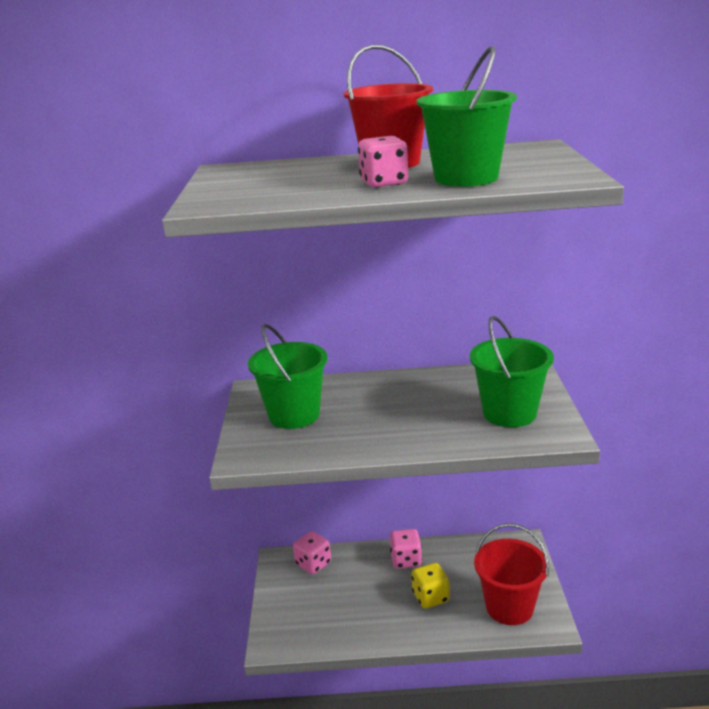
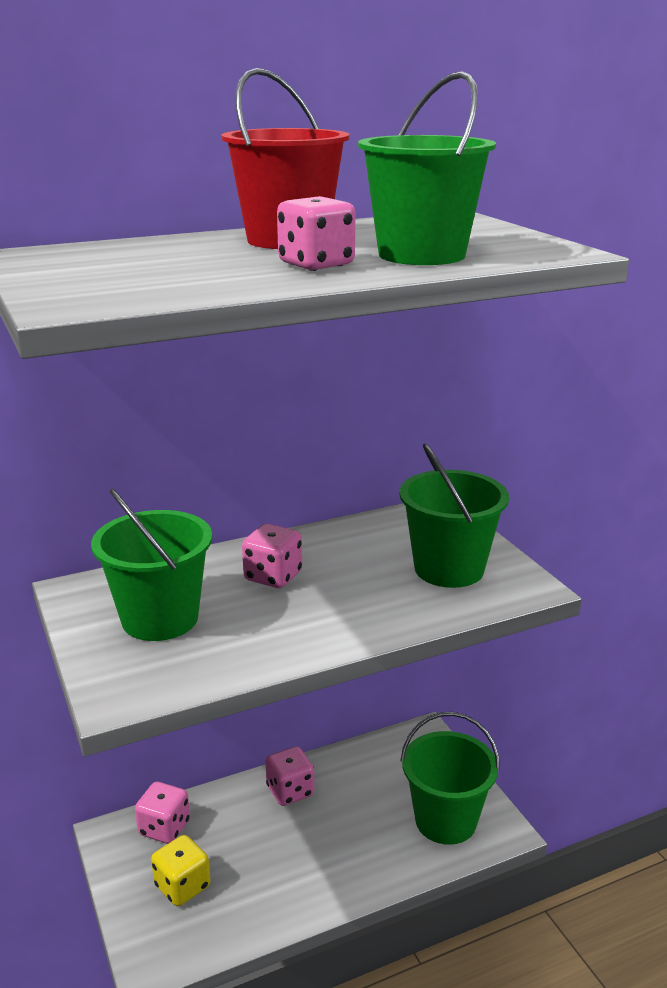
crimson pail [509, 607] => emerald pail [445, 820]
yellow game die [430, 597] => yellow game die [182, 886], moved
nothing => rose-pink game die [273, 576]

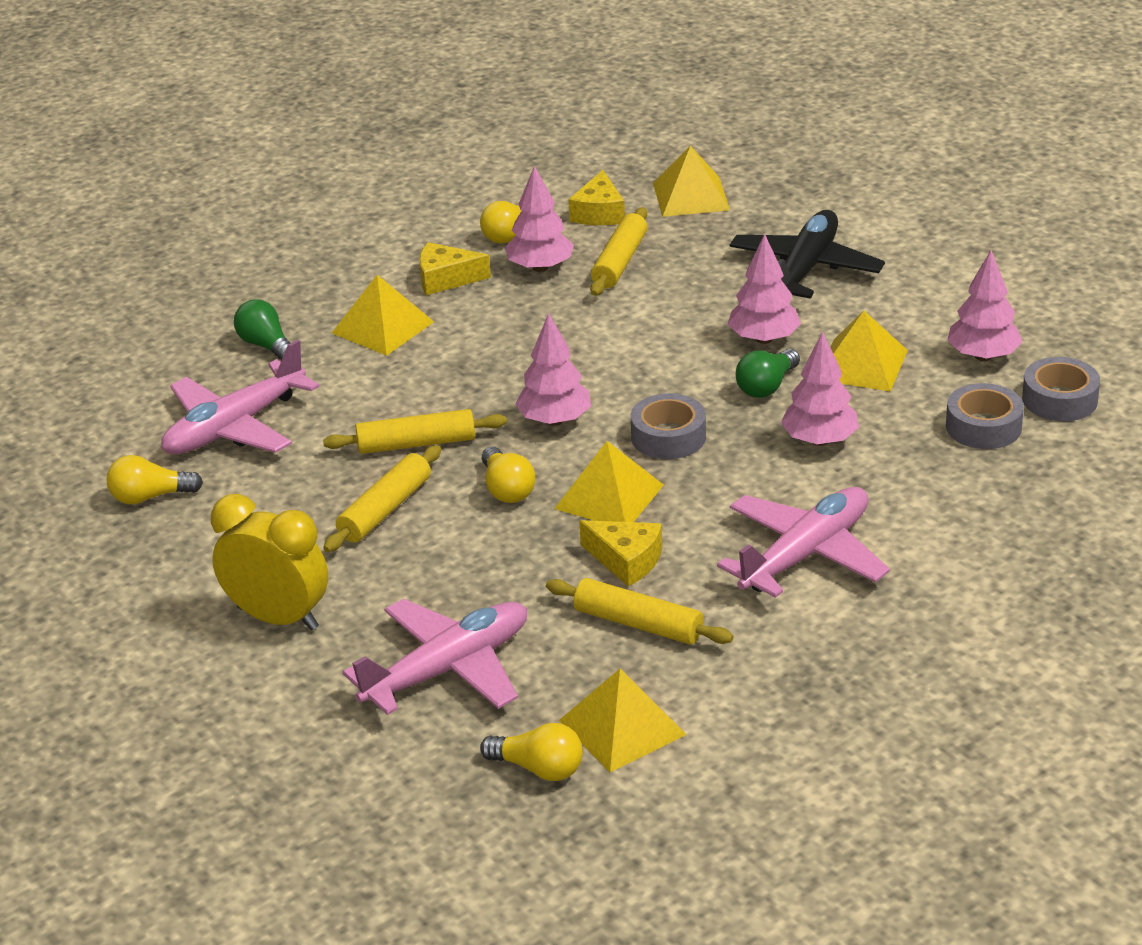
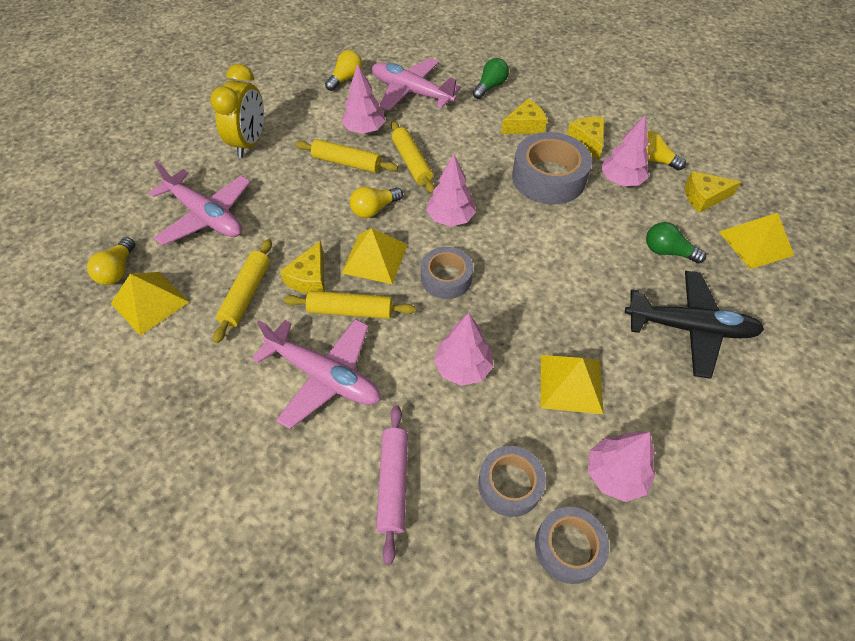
yellow pastry roller [619, 262] => yellow pastry roller [350, 311], moved
rose-pink toy tree [764, 339] => rose-pink toy tree [364, 130], moved
yellow pyramid shape [382, 327] => yellow cheese [525, 126]
emerald lightbulb [767, 386] => emerald lightbulb [667, 252], moved
yellow lightbulb [150, 497] => yellow lightbulb [346, 79], 60 degrees clockwise
nothing => ash-grey roll of tape [548, 178]
nothing => rose-pink pastry roller [393, 483]

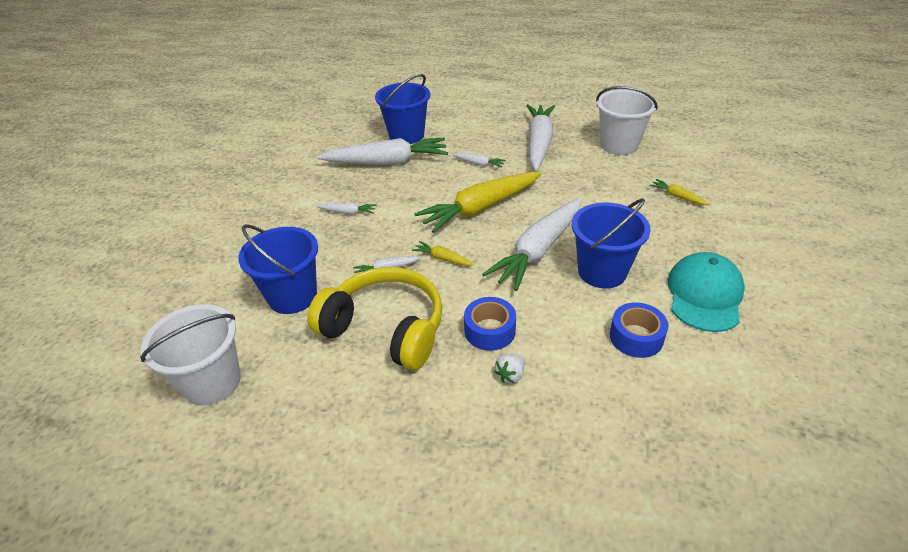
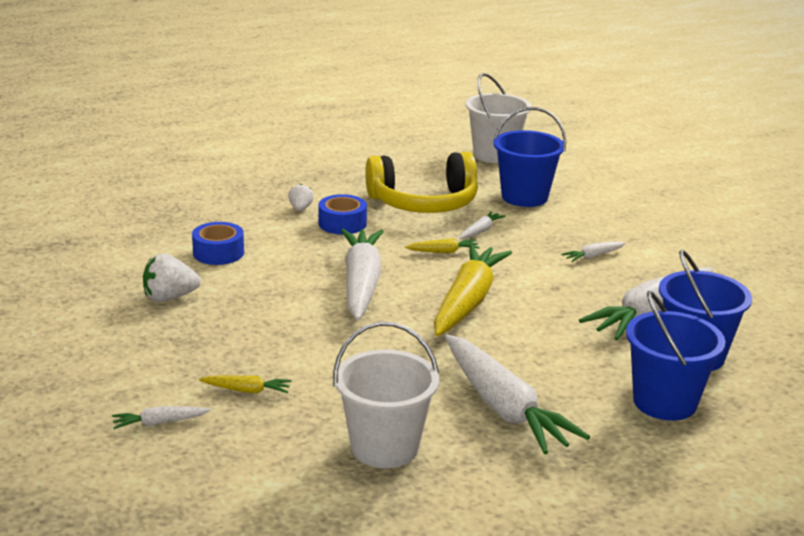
pure white toy carrot [479, 163] => pure white toy carrot [160, 423], moved
blue pail [602, 272] => blue pail [664, 402], moved
aqua baseball cap [704, 295] => pure white toy strawberry [169, 298]

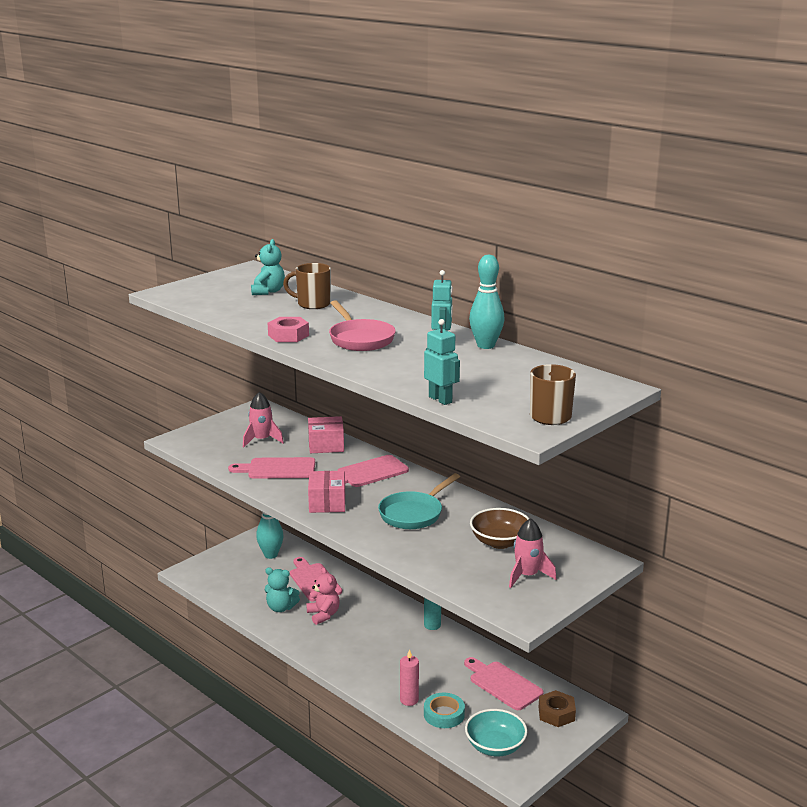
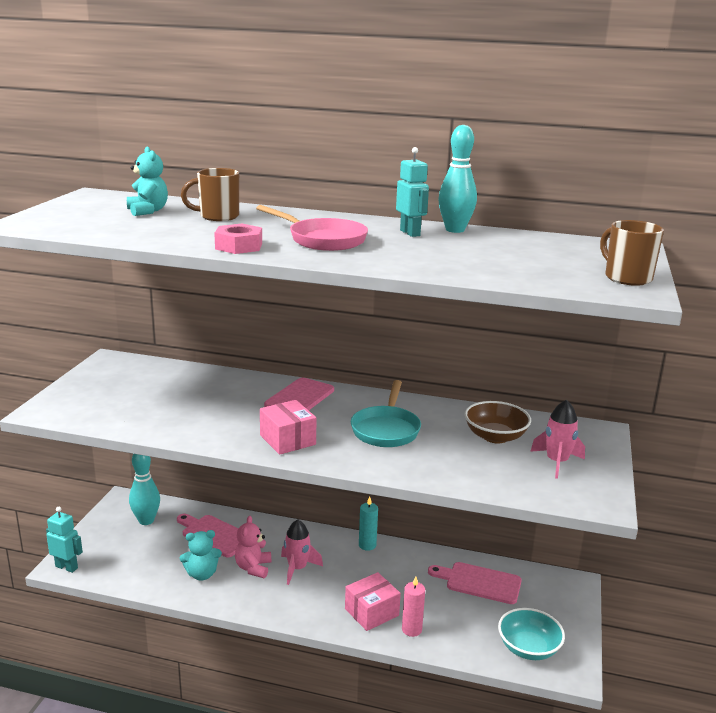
aqua toy robot [440, 399] => aqua toy robot [67, 567], moved
rose-pink rocket [262, 440] => rose-pink rocket [297, 568], moved
rose-pink box [326, 445] => rose-pink box [371, 612], moved
rose-pink cutting board [278, 469] => nothing
rose-pink teddy [323, 615] => rose-pink teddy [253, 568], 120 degrees counterclockwise
dark brown nut [556, 713] => nothing
aqua roll of tape [444, 714] => nothing

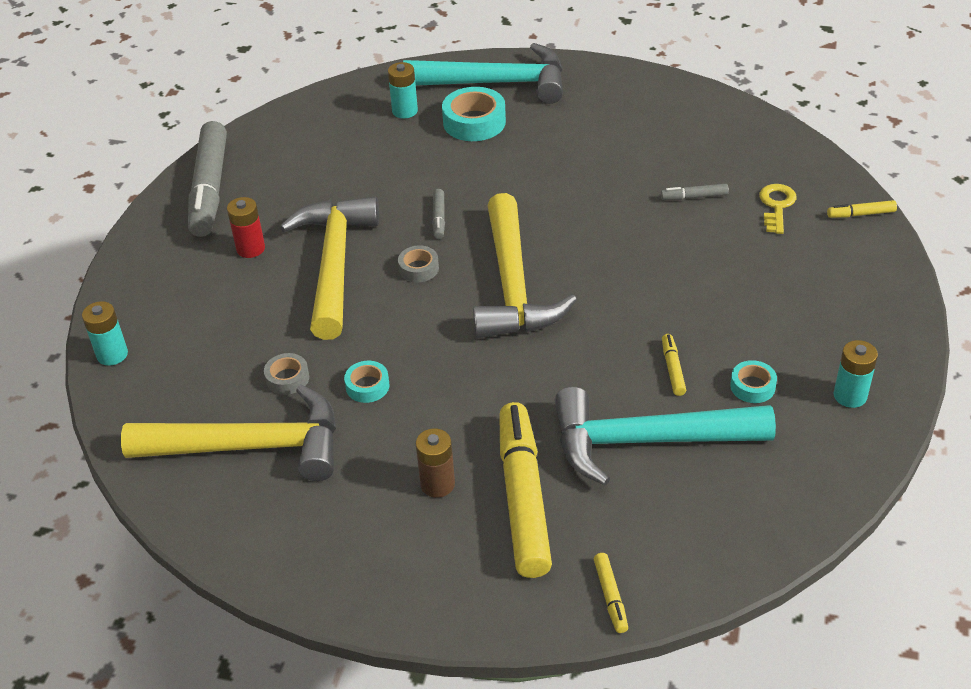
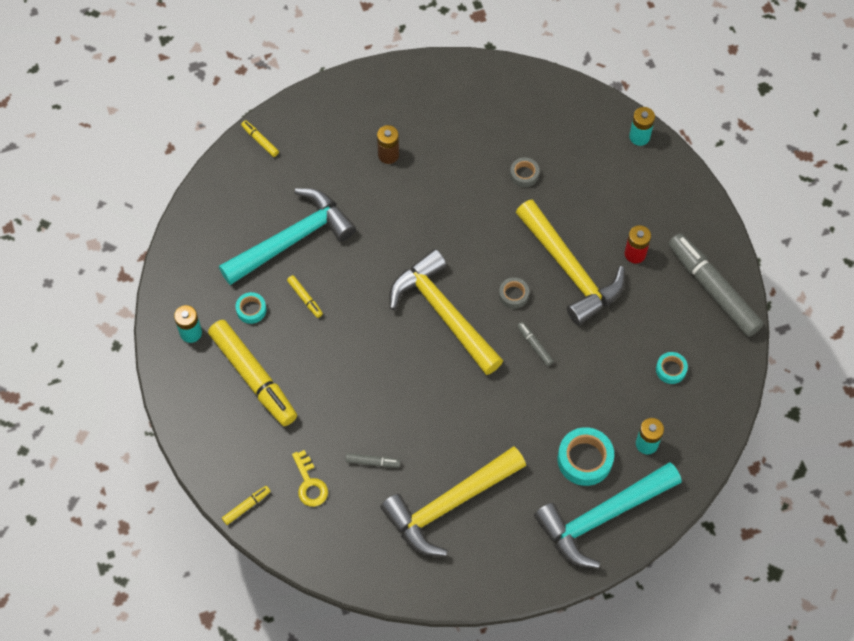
ash-grey marker [694, 197] => ash-grey marker [372, 462], 45 degrees clockwise
aqua roll of tape [367, 386] => aqua roll of tape [671, 369], moved
yellow carpenter's hammer [251, 446] => yellow carpenter's hammer [449, 505], moved
yellow marker [523, 498] => yellow marker [253, 377], moved

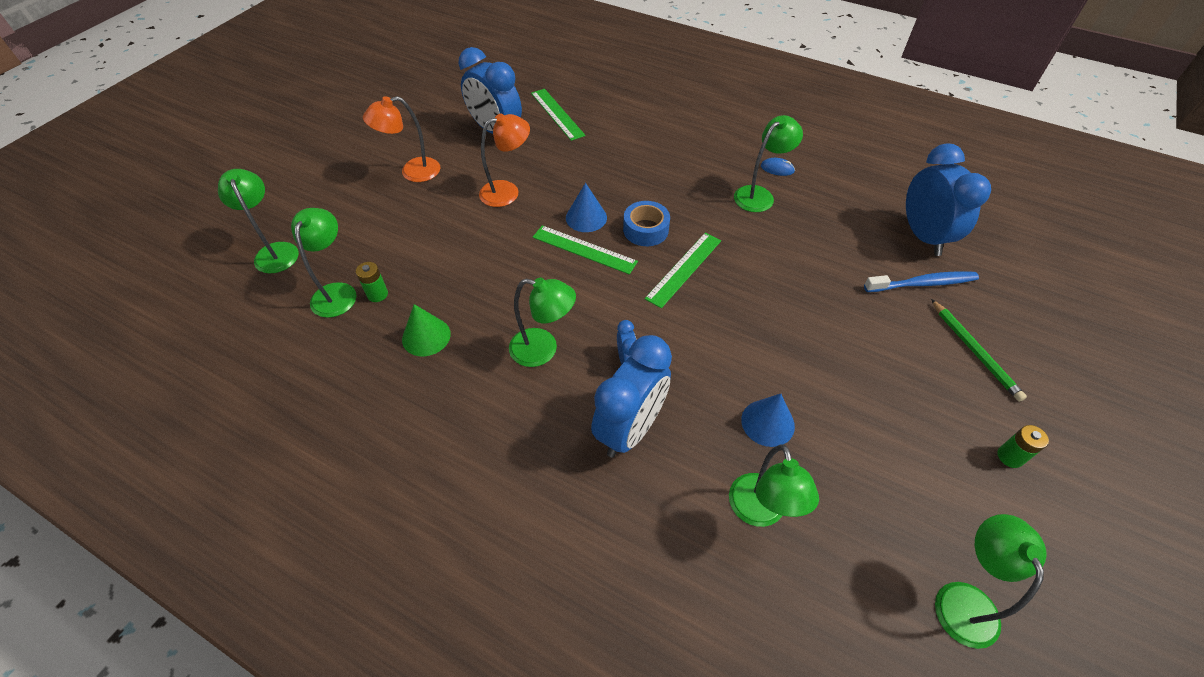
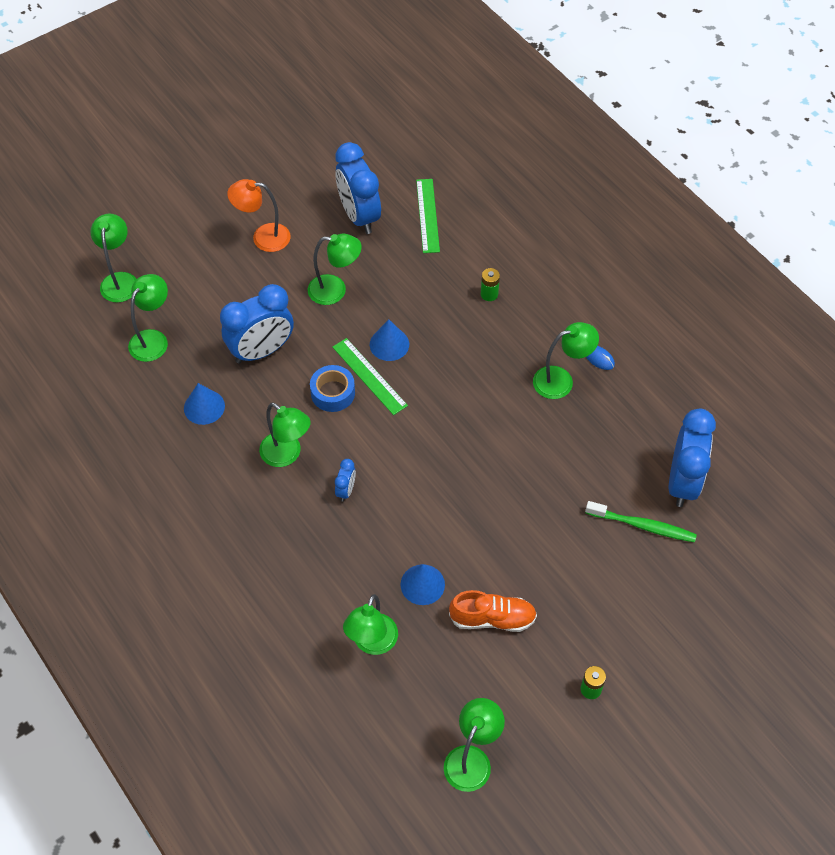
orange reading lamp [507, 191] => emerald reading lamp [335, 290]
blue roll of tape [645, 230] => blue roll of tape [333, 393], moved
emerald ruler [684, 269] => nothing
emerald AA battery [377, 294] => emerald AA battery [489, 294], moved
blue dental brush [922, 283] => emerald dental brush [643, 526]
emerald pencil [974, 351] => nothing
emerald solid cone [426, 336] => blue solid cone [204, 407]
blue alarm clock [630, 429] => blue alarm clock [261, 351], moved
nothing => orange sneaker [492, 618]

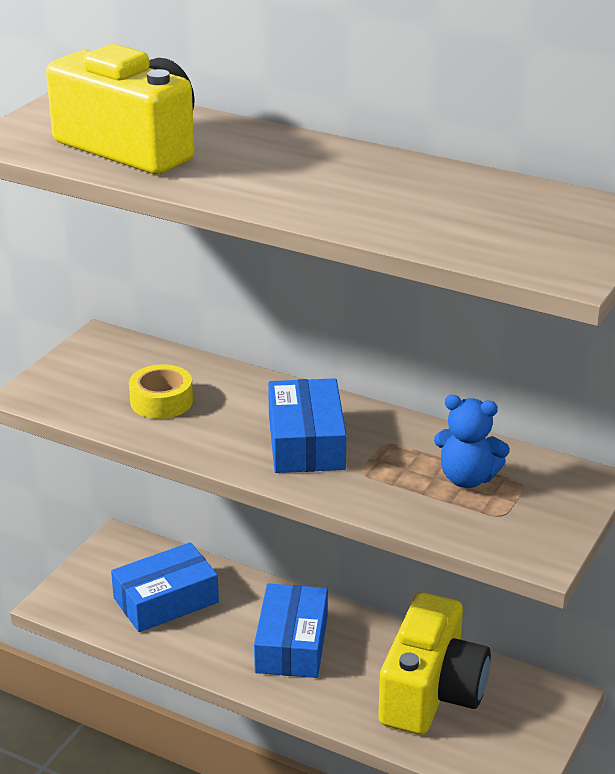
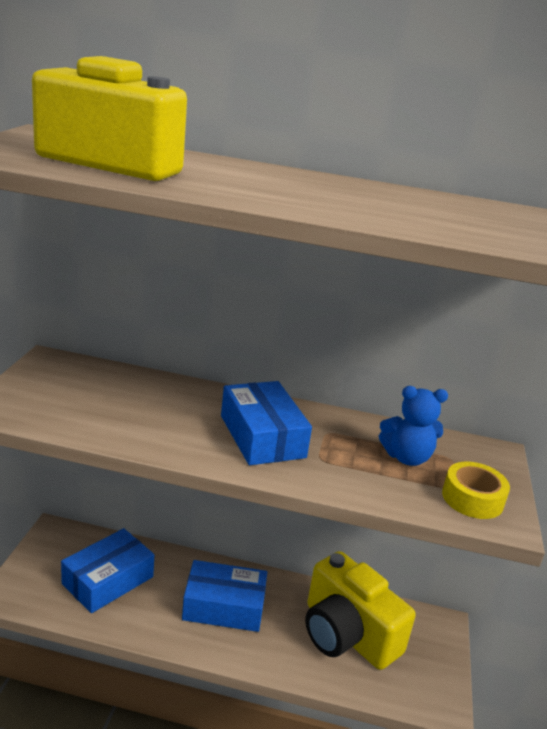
yellow roll of tape [161, 401] => yellow roll of tape [472, 498], moved
blue box [292, 644] => blue box [224, 606], 75 degrees counterclockwise
yellow compact camera [431, 692] => yellow compact camera [347, 634], 135 degrees clockwise

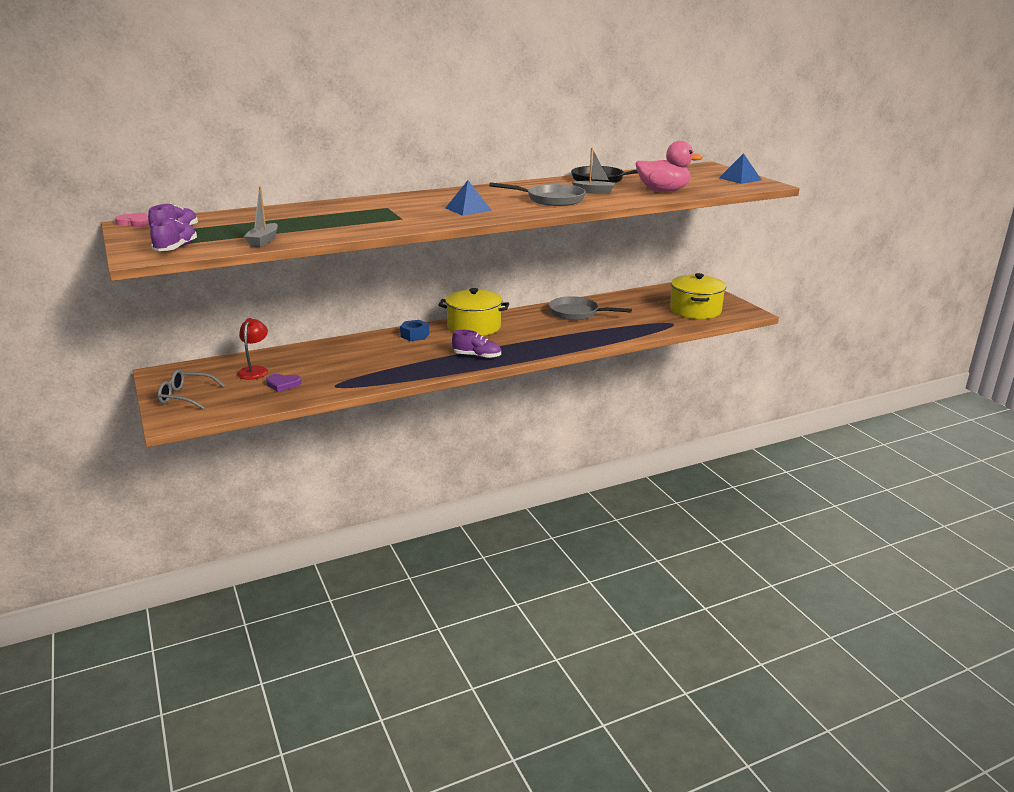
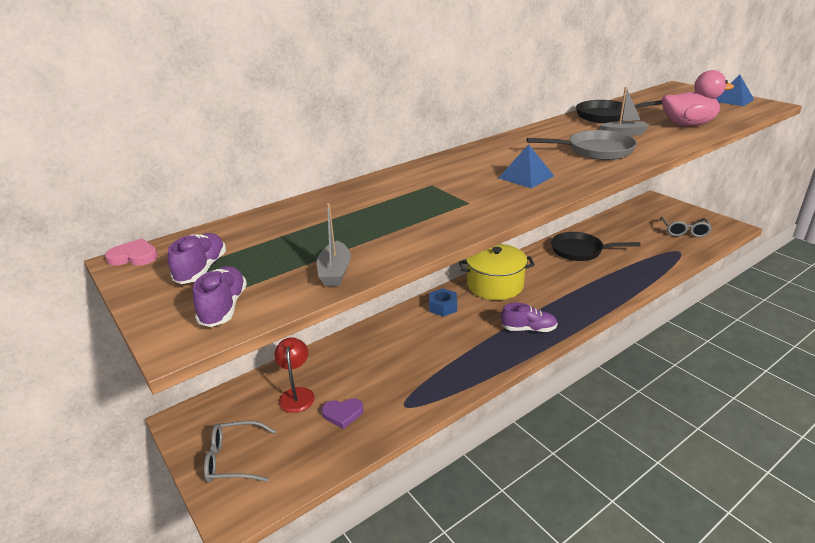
yellow cooking pot [695, 310] => ash-grey glasses [684, 231]
ash-grey skillet [577, 313] => jet-black skillet [580, 251]

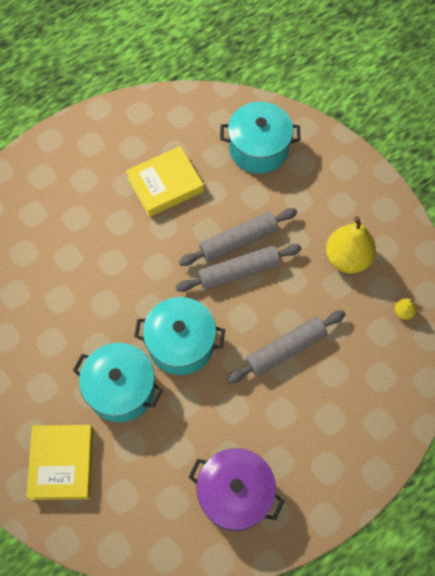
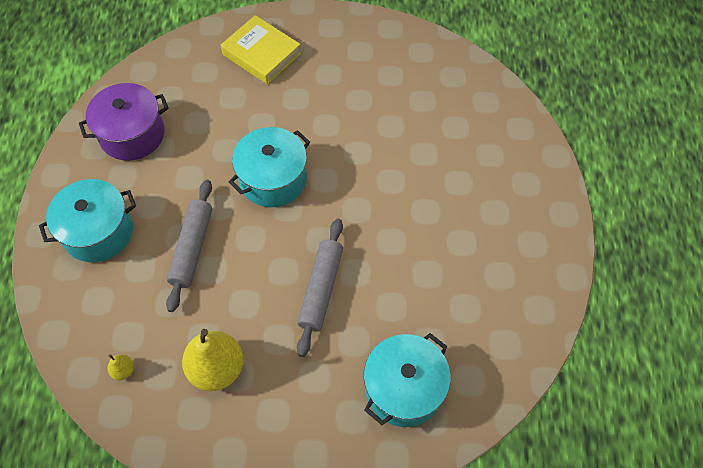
yellow hardcover [165, 184] => nothing
ash-grey pastry roller [238, 272] => nothing
aqua cooking pot [121, 389] => aqua cooking pot [98, 232], moved

